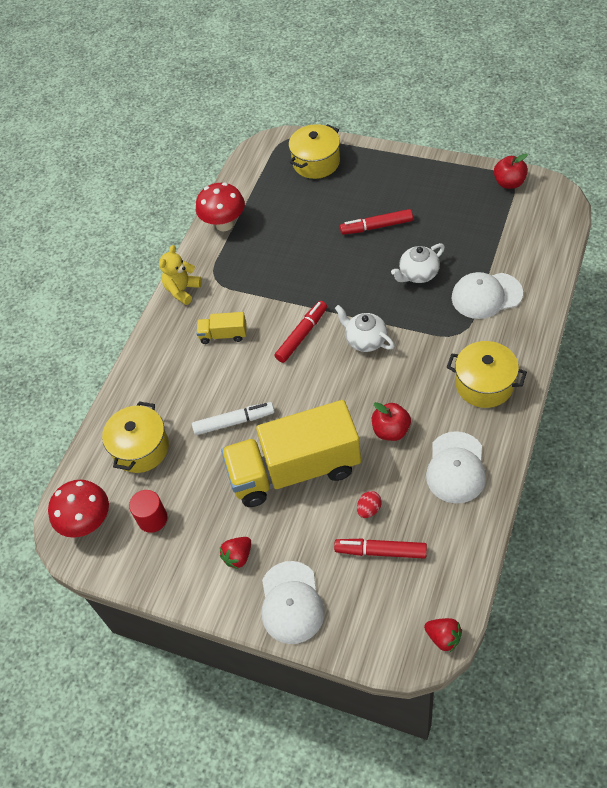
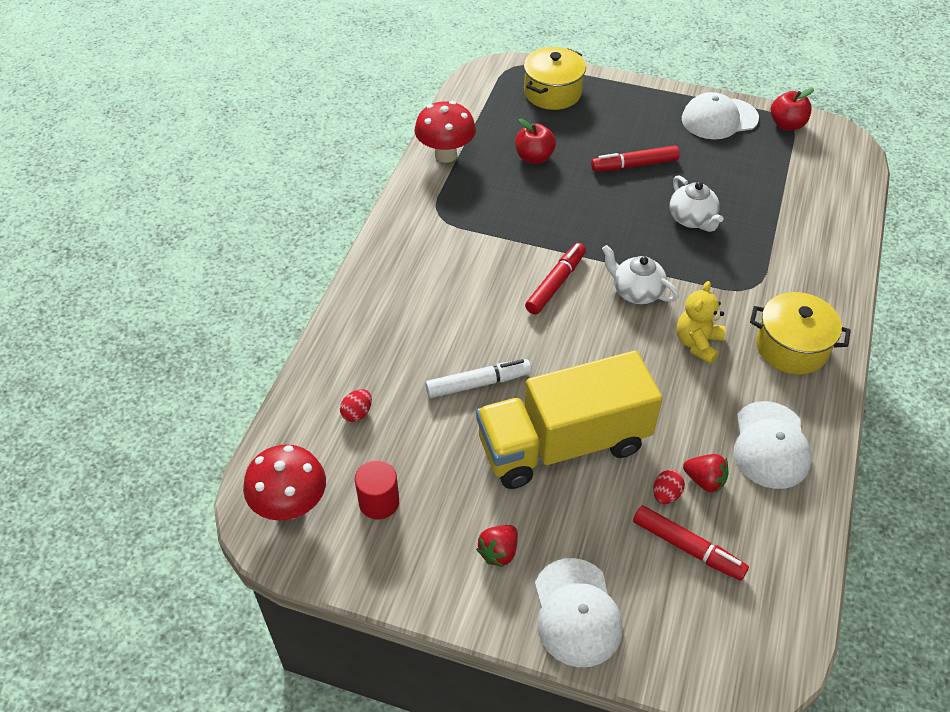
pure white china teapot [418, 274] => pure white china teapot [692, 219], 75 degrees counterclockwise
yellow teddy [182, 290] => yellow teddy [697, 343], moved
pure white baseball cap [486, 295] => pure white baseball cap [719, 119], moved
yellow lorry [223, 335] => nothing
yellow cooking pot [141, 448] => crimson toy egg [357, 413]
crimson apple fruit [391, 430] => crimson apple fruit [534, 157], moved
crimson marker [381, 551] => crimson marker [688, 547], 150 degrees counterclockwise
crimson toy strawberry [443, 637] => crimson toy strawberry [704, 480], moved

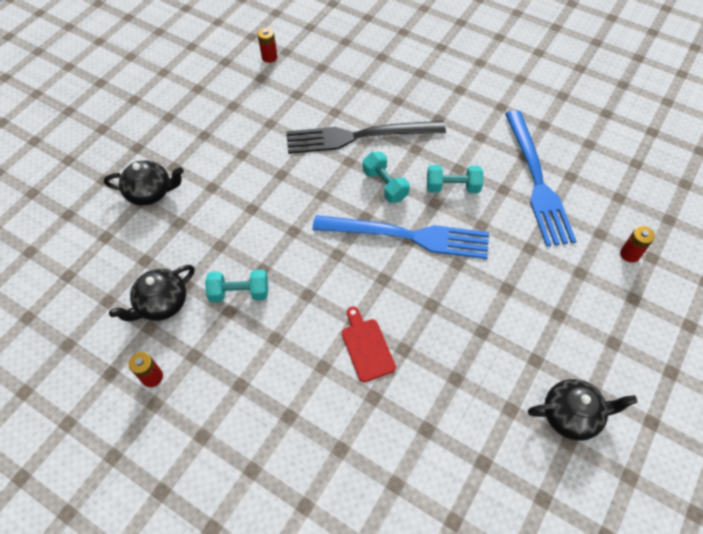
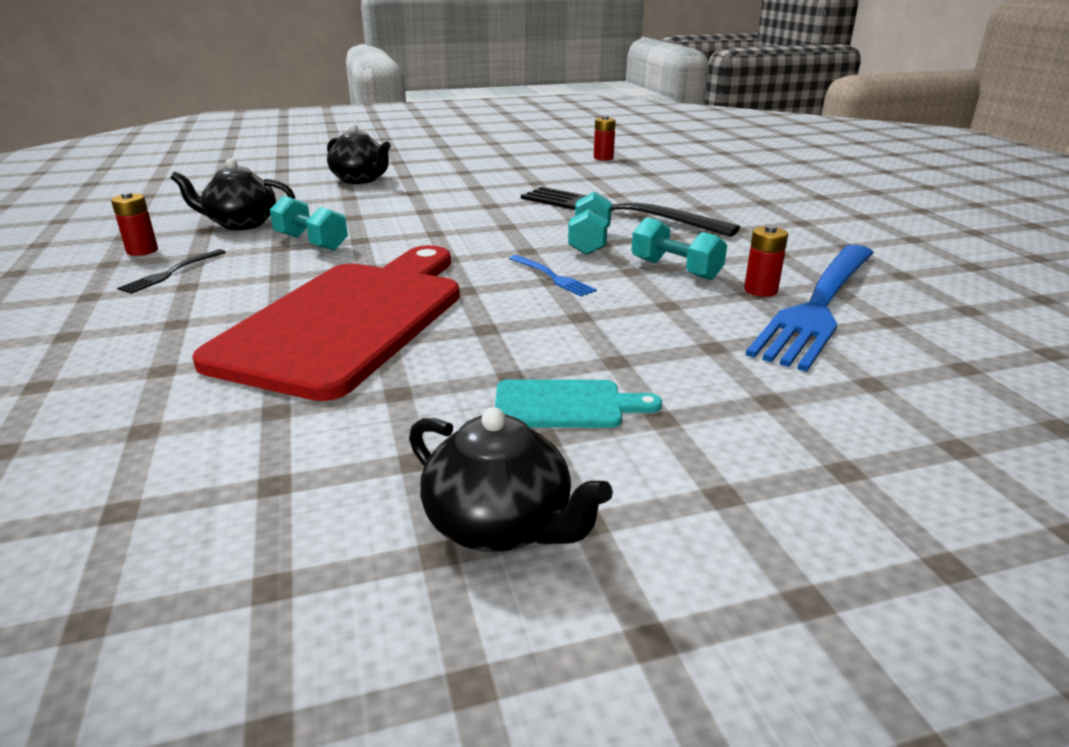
blue table fork [408, 236] => blue table fork [552, 277], x0.41
crimson AA battery [629, 254] => crimson AA battery [760, 290], moved
crimson cutting board [367, 347] => crimson cutting board [350, 320], x2.44
nothing => jet-black table fork [171, 273]
nothing => aqua cutting board [565, 405]

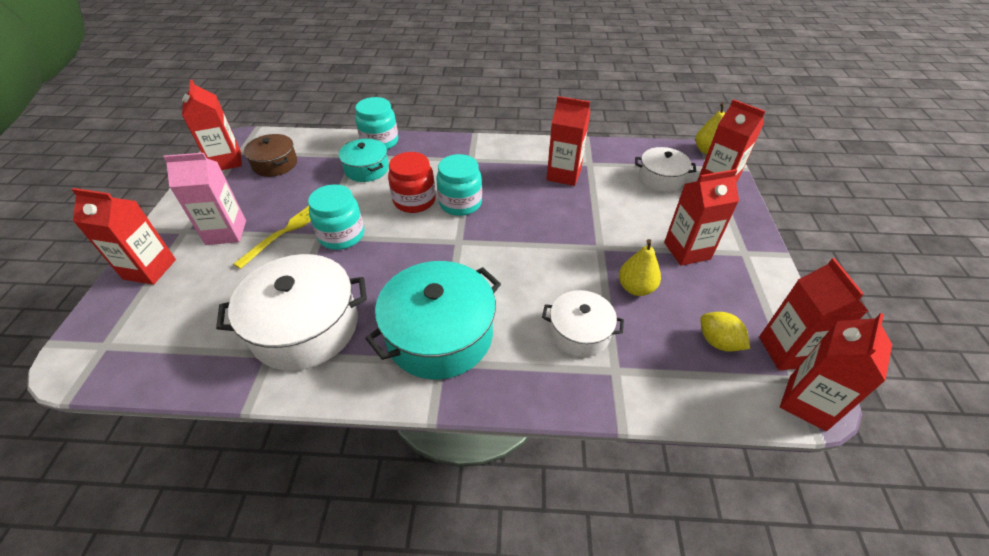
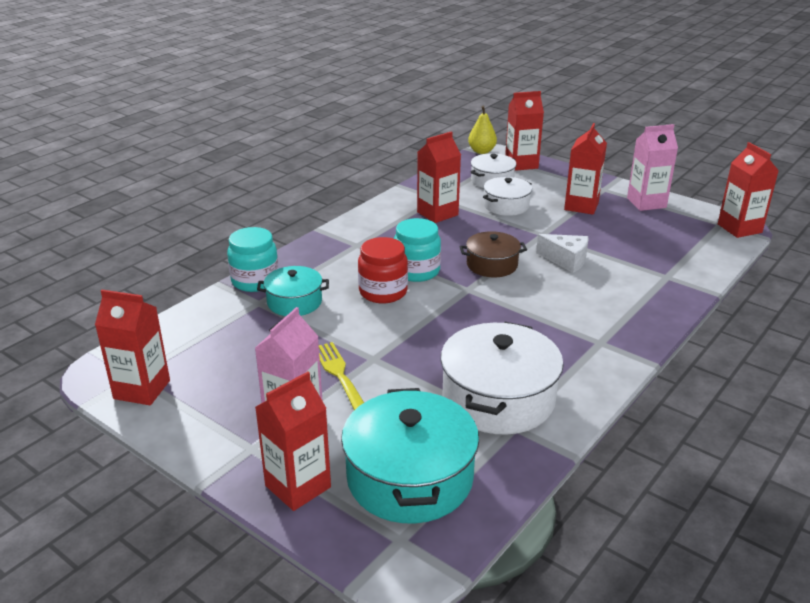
dark brown cooking pot [275, 164] => dark brown cooking pot [492, 265], moved
aqua jar [342, 235] => nothing
yellow pear fruit [635, 288] => nothing
crimson juice carton [787, 351] => nothing
aqua cooking pot [439, 335] => aqua cooking pot [410, 478], moved
pure white cooking pot [579, 332] => pure white cooking pot [506, 206], moved
yellow lemon [718, 342] => nothing
nothing => rose-pink juice carton [646, 203]
nothing => pure white cheese [566, 260]

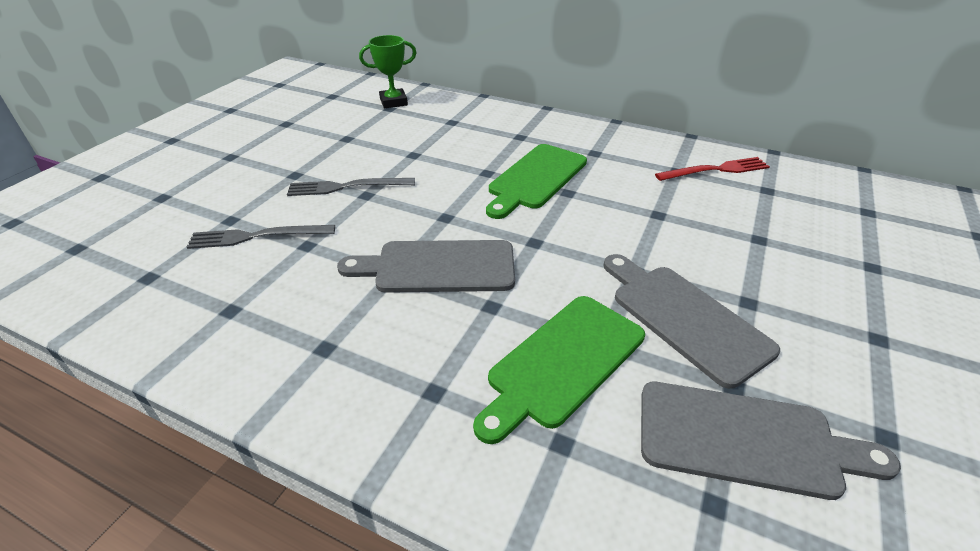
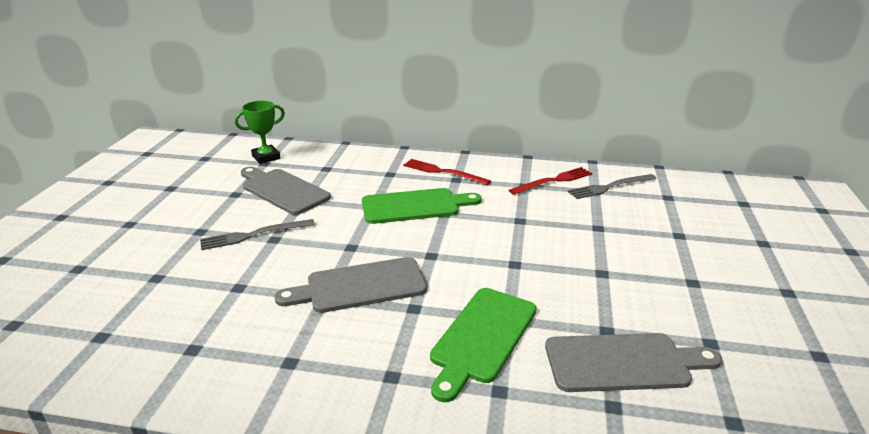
emerald cutting board [535, 178] => emerald cutting board [415, 206], 120 degrees counterclockwise
ash-grey table fork [257, 236] => ash-grey table fork [609, 187], moved
ash-grey cutting board [684, 318] => ash-grey cutting board [283, 190], moved
nothing => crimson table fork [443, 172]

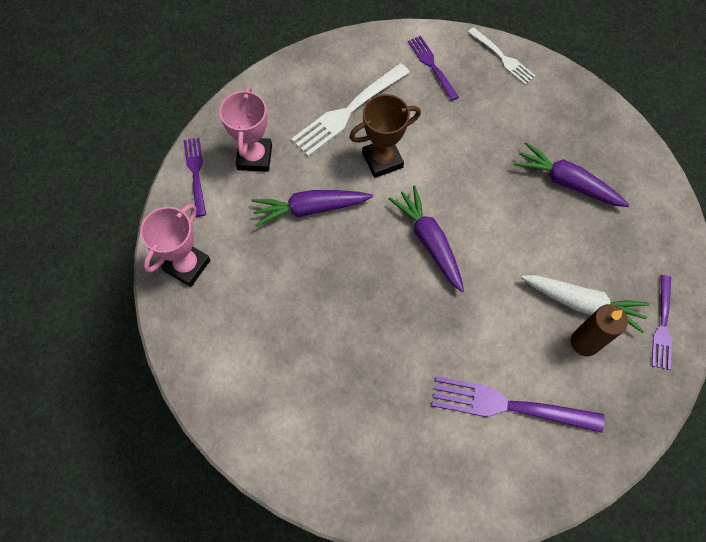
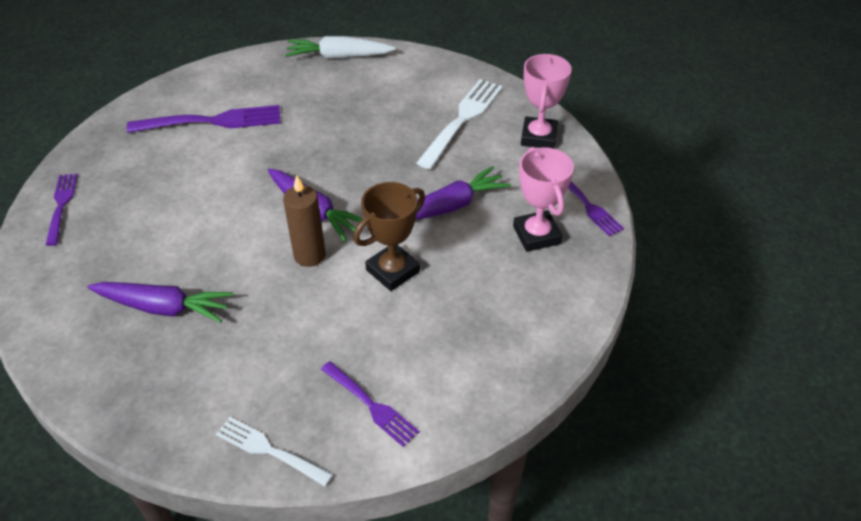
pure white table fork [348, 111] => pure white table fork [462, 120], moved
pure white toy carrot [581, 303] => pure white toy carrot [339, 56], moved
dark brown wax candle [584, 342] => dark brown wax candle [309, 255], moved

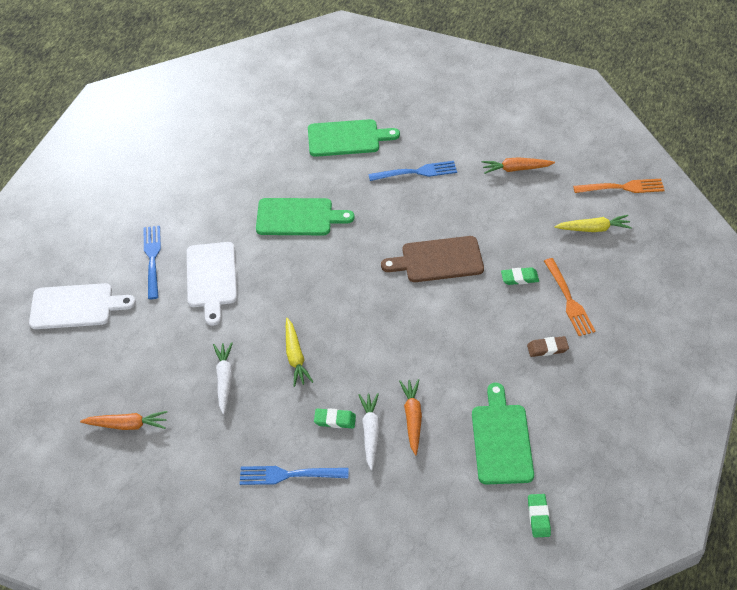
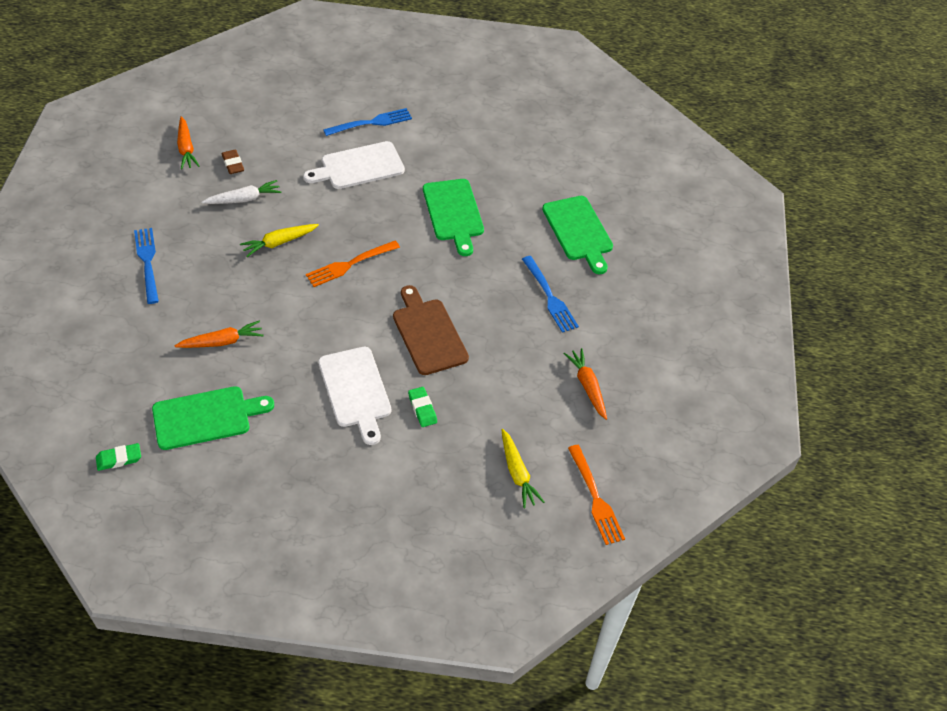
orange table fork [569, 300] => orange table fork [349, 264], moved
pure white cutting board [76, 306] => pure white cutting board [355, 391], moved
dark brown pencil eraser [547, 348] => dark brown pencil eraser [233, 164], moved
pure white toy carrot [370, 432] => nothing
emerald pencil eraser [335, 420] => nothing

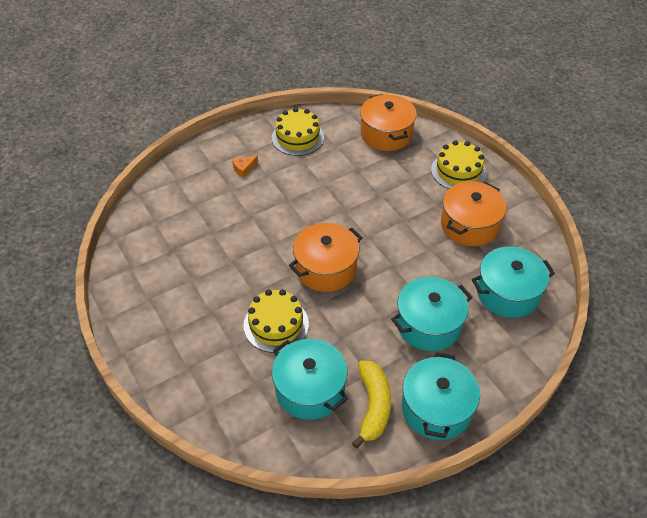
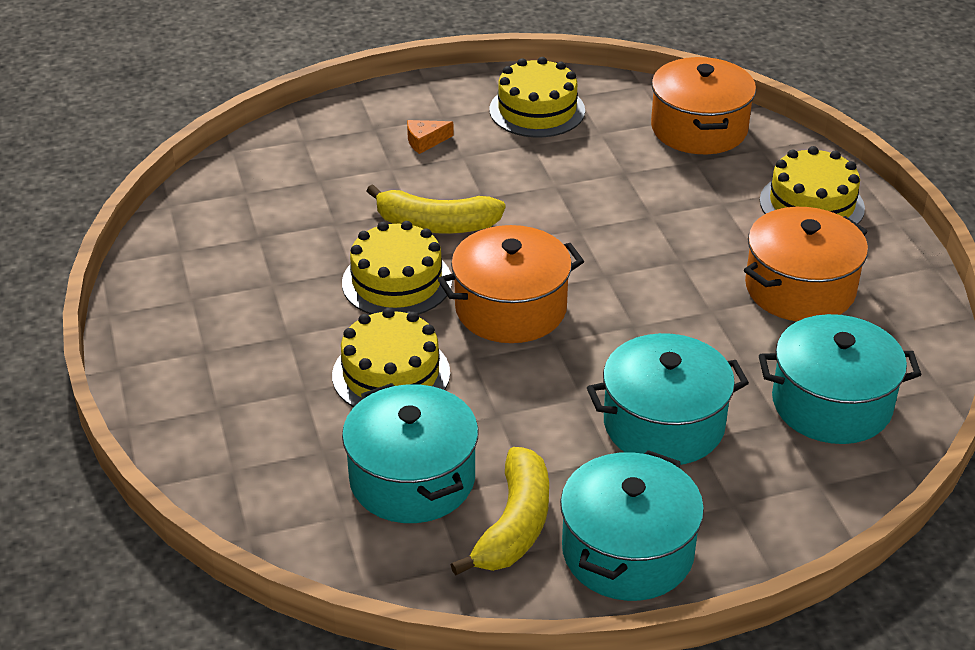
nothing => yellow banana fruit [436, 225]
nothing => yellow cake [397, 282]

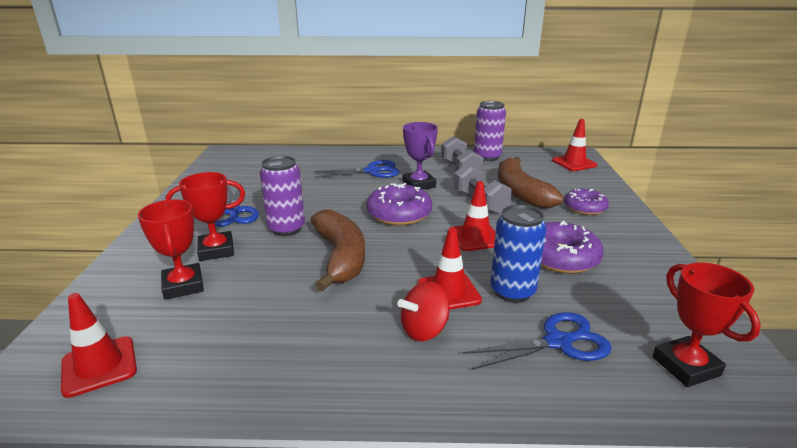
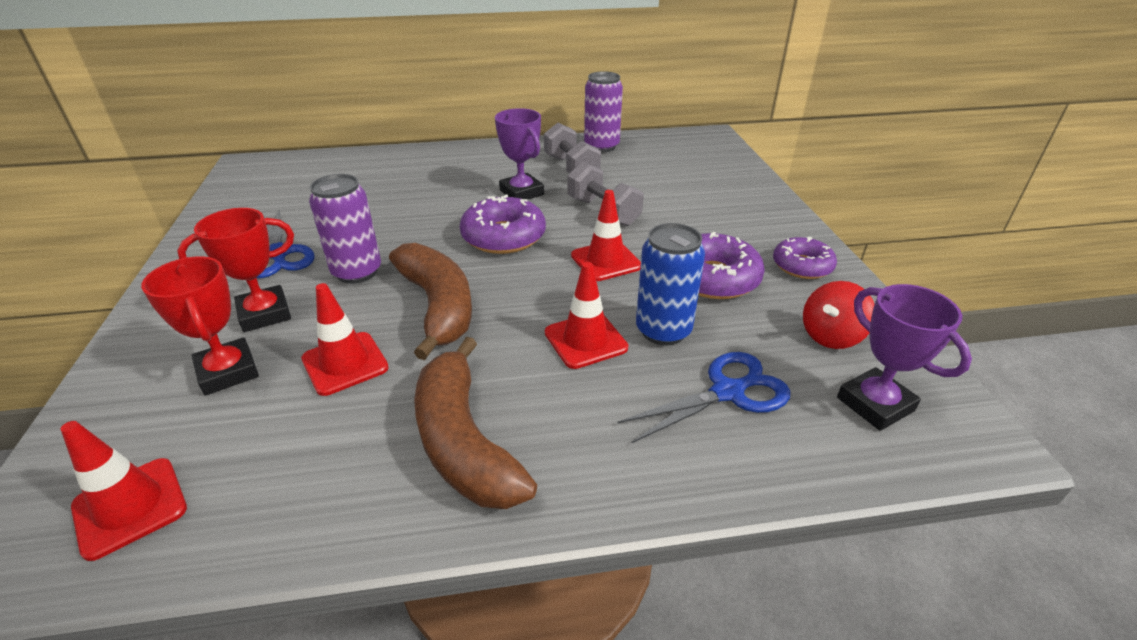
crimson traffic cone [574, 163] => crimson traffic cone [345, 363], moved
dark brown banana fruit [521, 192] => dark brown banana fruit [464, 441], moved
blue pair of scissors [372, 171] => nothing
purple glazed donut [584, 208] => purple glazed donut [802, 266], moved
crimson trophy [685, 366] => purple trophy [875, 404]
crimson toy top [424, 330] => crimson toy top [831, 336], moved

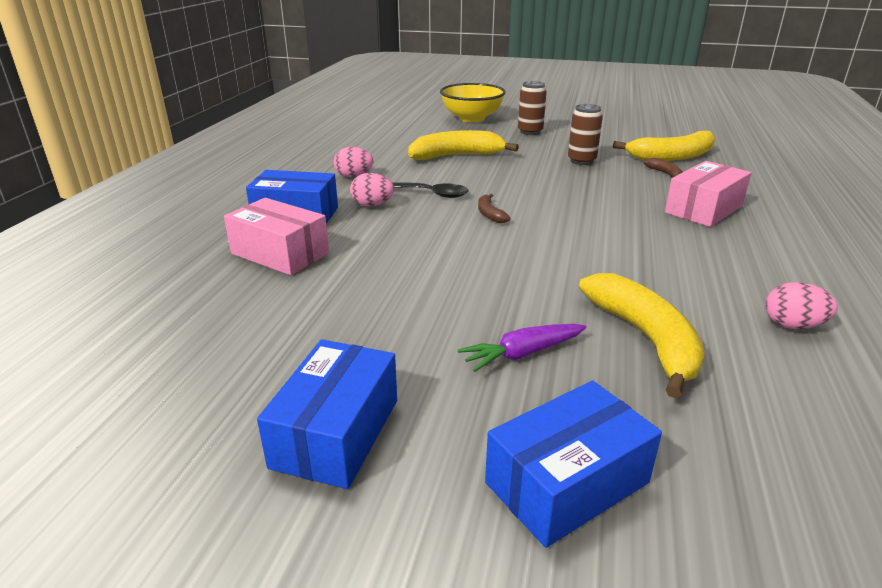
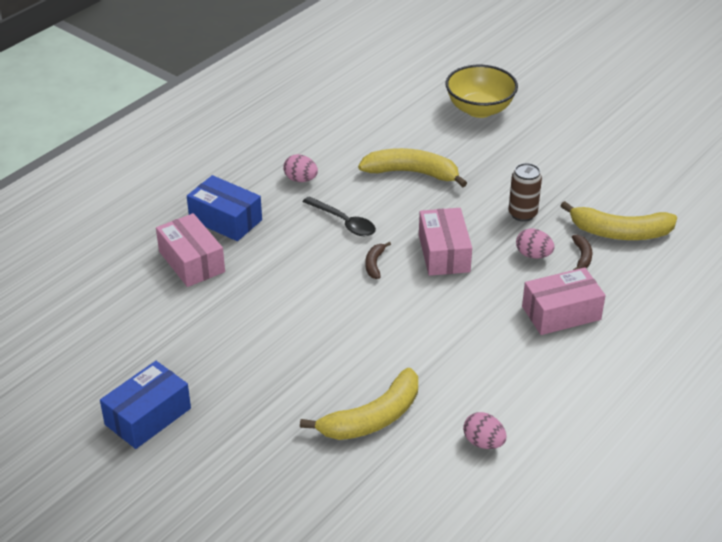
dark brown can [530, 132] => nothing
rose-pink toy egg [372, 205] => rose-pink toy egg [533, 255], moved
yellow banana fruit [645, 339] => yellow banana fruit [372, 418], 45 degrees clockwise
purple toy carrot [522, 354] => nothing
blue box [566, 482] => nothing
nothing => rose-pink box [444, 253]

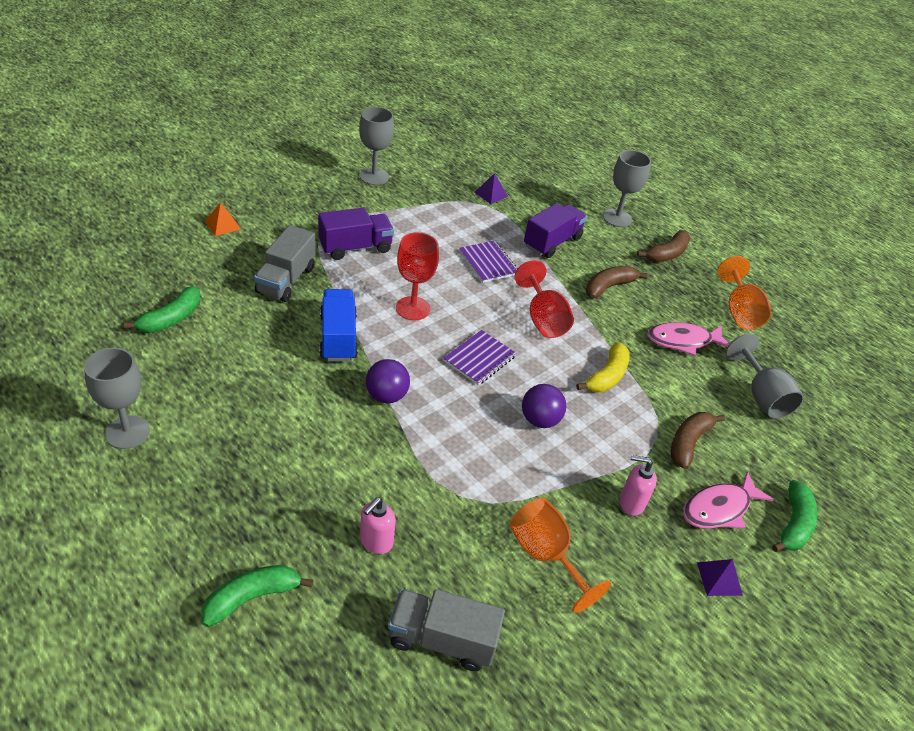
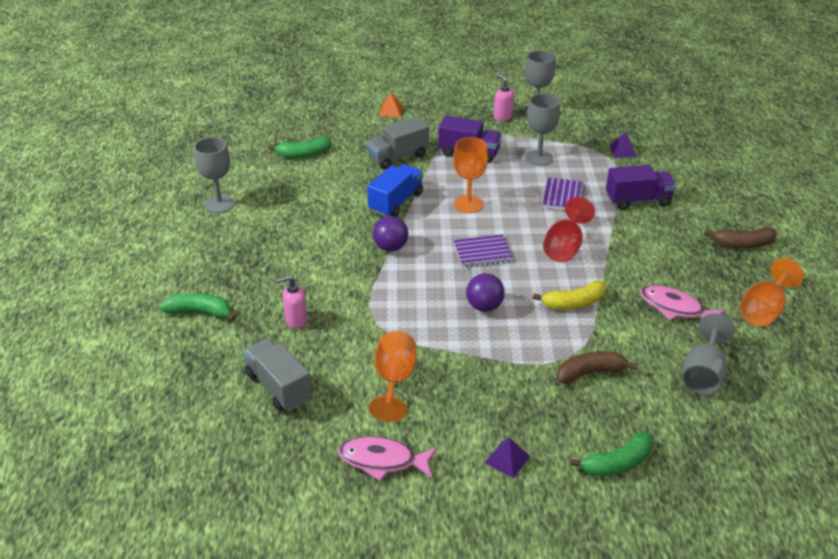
ash-grey chalice [617, 218] => ash-grey chalice [539, 158], moved
crimson chalice [413, 308] => orange chalice [468, 204]
dark brown banana fruit [609, 287] => nothing
rose-pink soap pump [631, 503] => rose-pink soap pump [502, 117], moved
rose-pink fish [719, 508] => rose-pink fish [382, 460], moved

